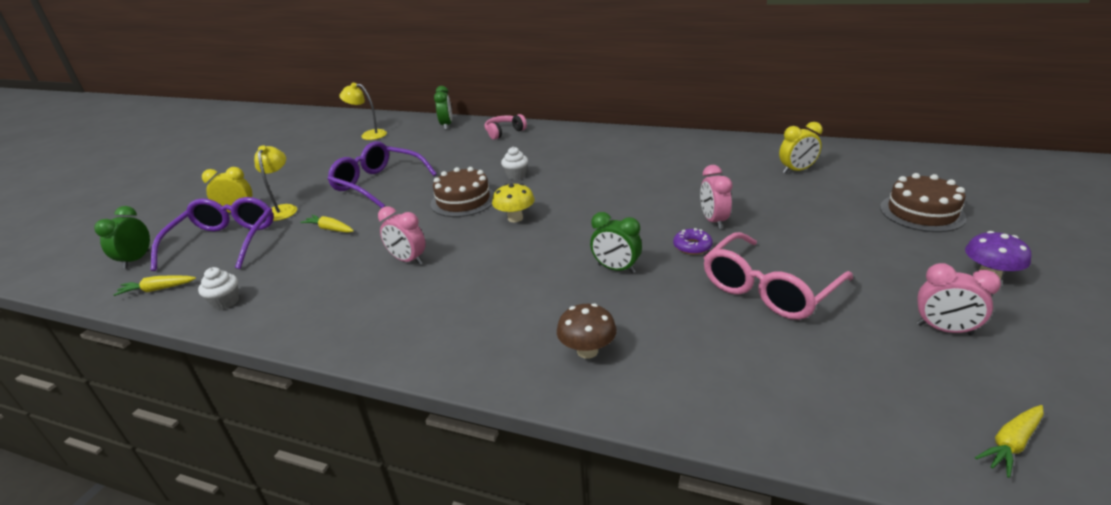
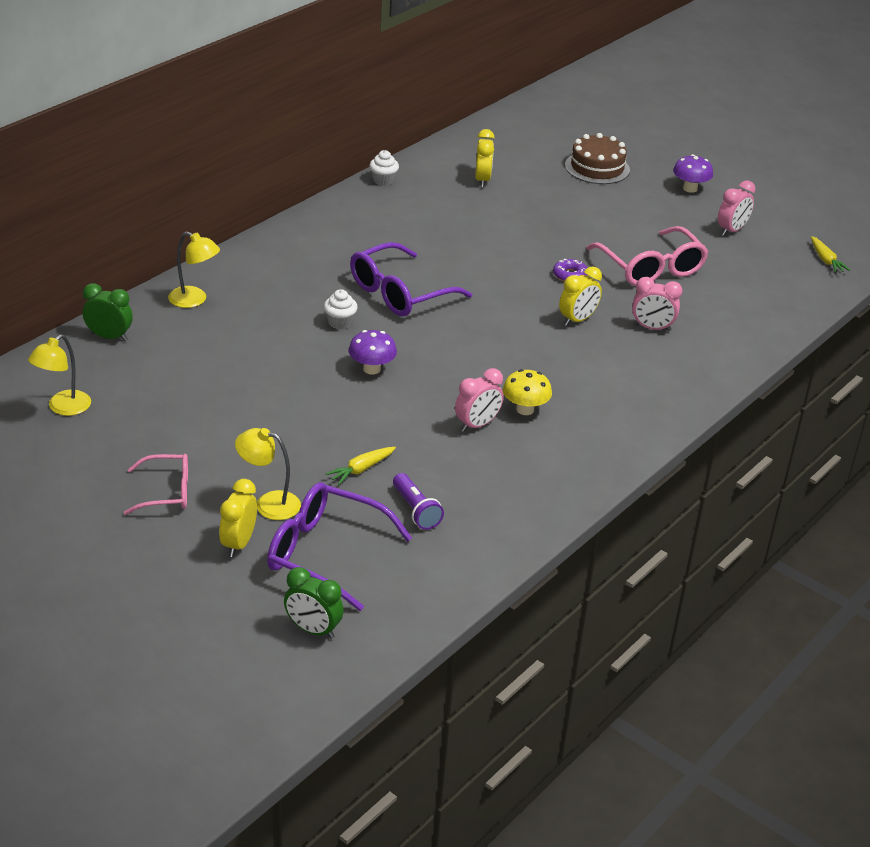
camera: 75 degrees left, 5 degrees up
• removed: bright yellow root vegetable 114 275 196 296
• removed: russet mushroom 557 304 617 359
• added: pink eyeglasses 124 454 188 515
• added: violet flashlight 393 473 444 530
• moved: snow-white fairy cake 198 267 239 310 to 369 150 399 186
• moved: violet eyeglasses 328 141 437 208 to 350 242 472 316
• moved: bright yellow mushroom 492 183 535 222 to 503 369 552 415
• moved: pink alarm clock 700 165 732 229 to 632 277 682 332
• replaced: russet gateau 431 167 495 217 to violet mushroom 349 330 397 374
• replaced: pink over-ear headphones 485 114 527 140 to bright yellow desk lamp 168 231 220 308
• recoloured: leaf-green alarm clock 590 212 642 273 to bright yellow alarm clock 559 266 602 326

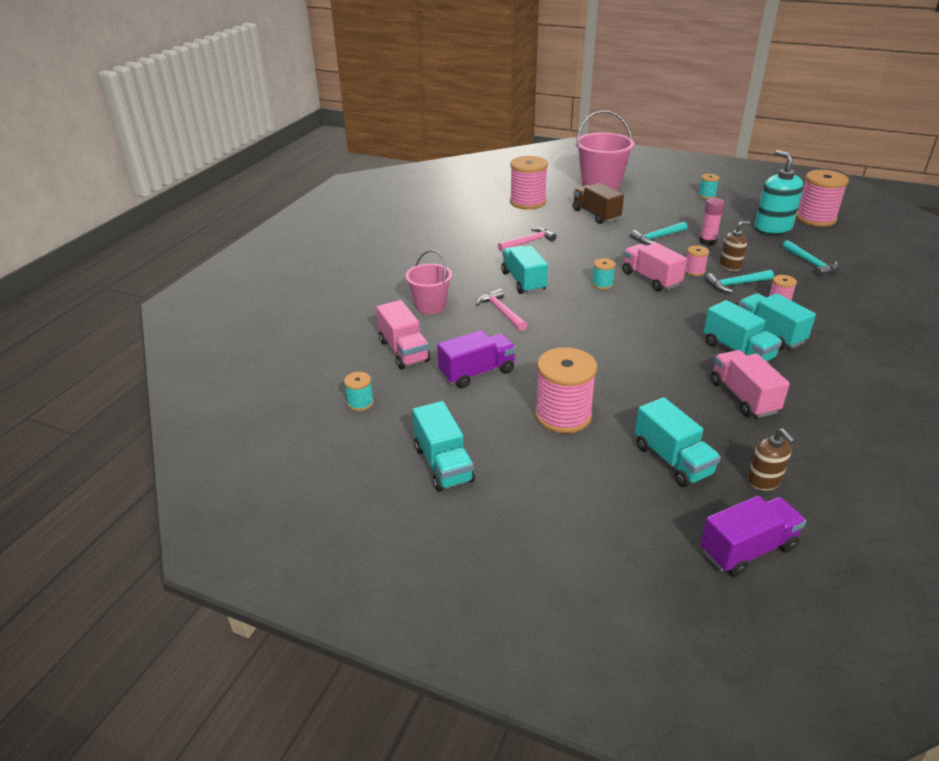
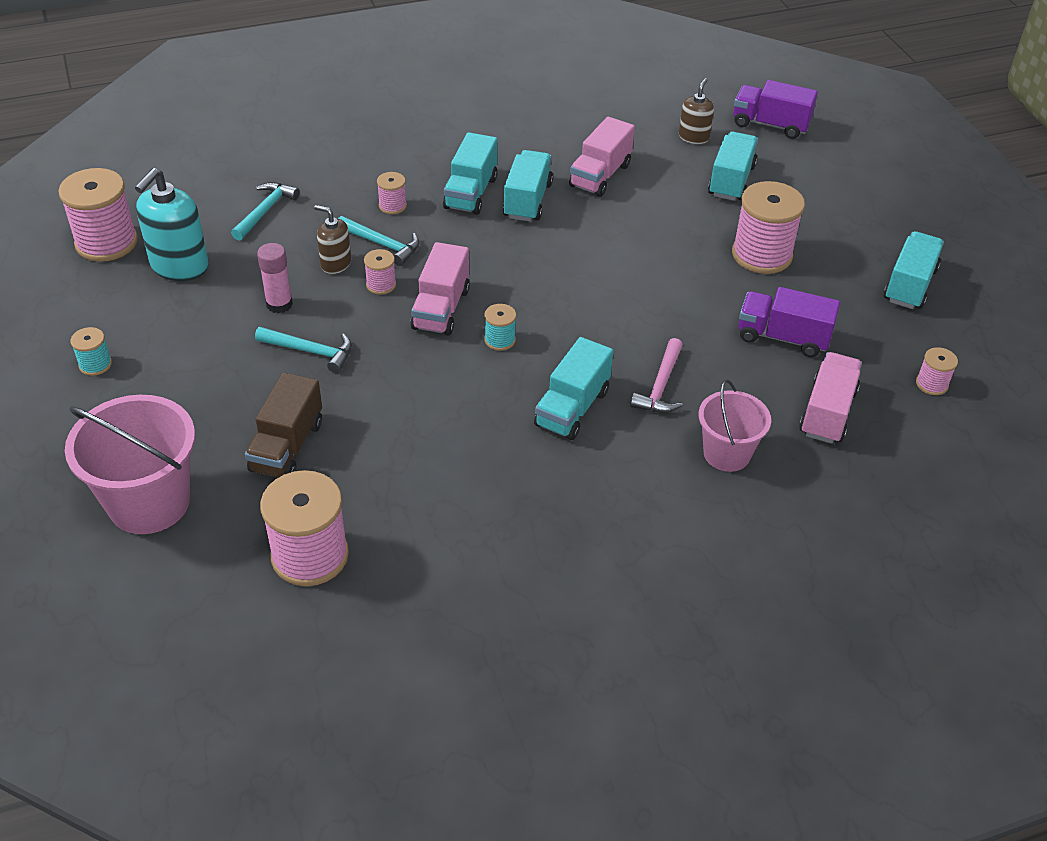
camera: 135 degrees left, 10 degrees up
• removed: pink claw hammer 498 227 557 252
• recoloured: teal reel of thread 344 372 374 411 to pink reel of thread 916 347 958 395

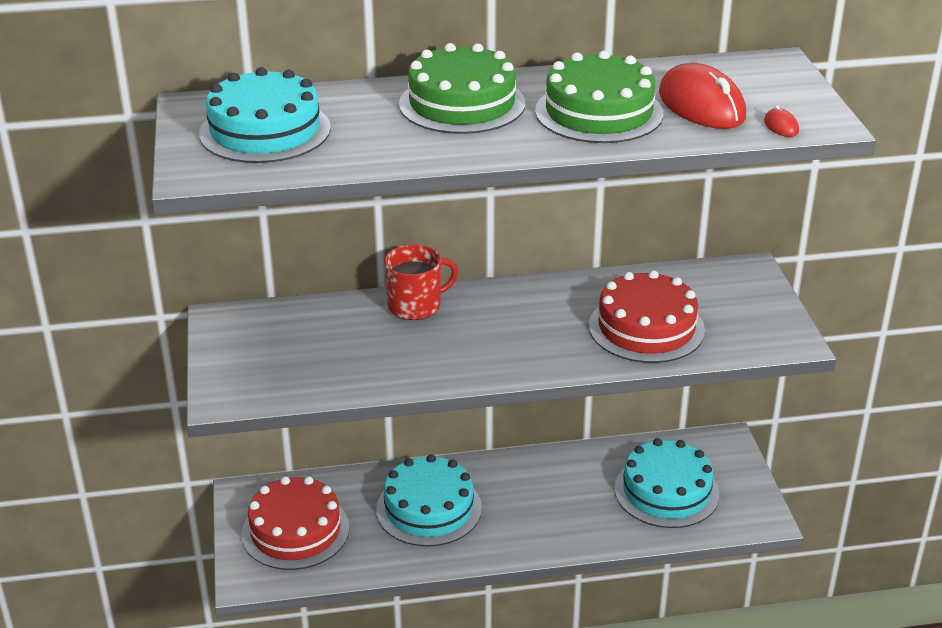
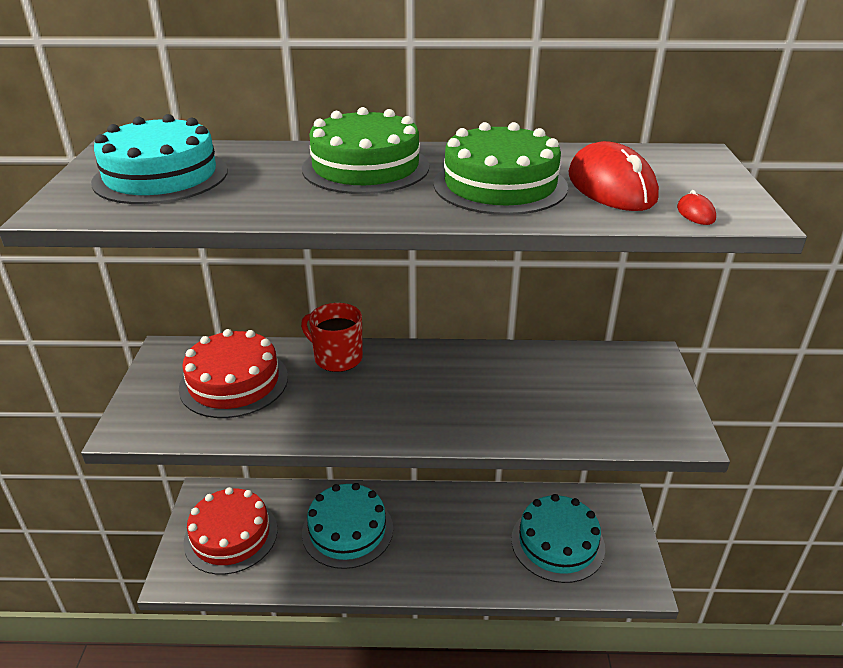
camera: 10 degrees right, 0 degrees up
• moved: red gateau 589 270 705 363 to 179 329 288 418
• turned: red coffee mug 384 244 458 320 = 301 303 363 372 135 degrees counterclockwise

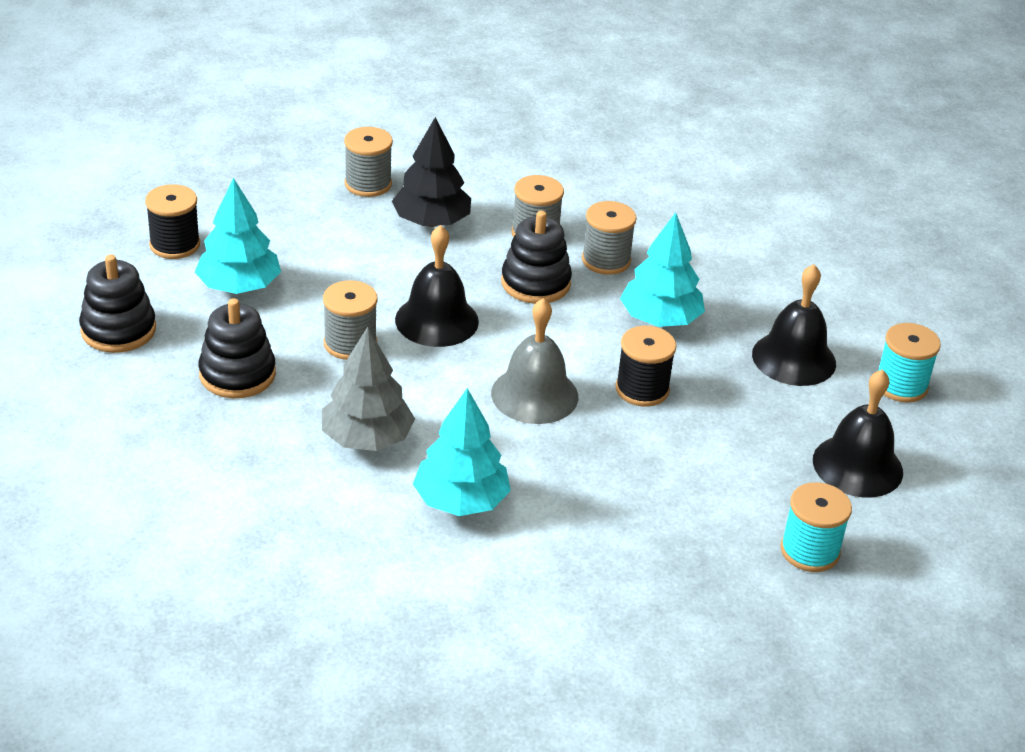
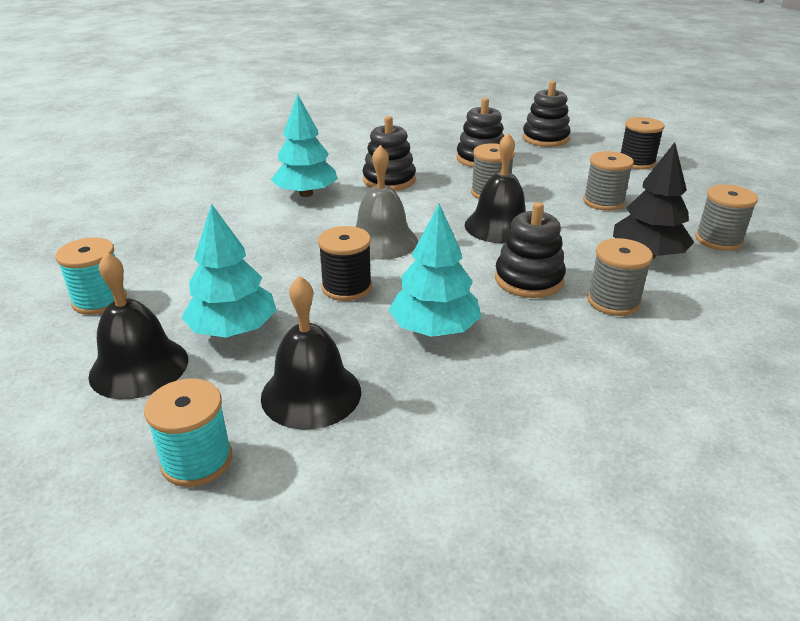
camera: 120 degrees right, 5 degrees down
• moved: teal toy tree 195 178 281 294 to 181 204 277 337
• moved: grey reel of thread 582 201 637 275 to 583 151 634 211
• replaced: grey toy tree 322 327 415 451 to ebony stacking rings 362 116 416 191

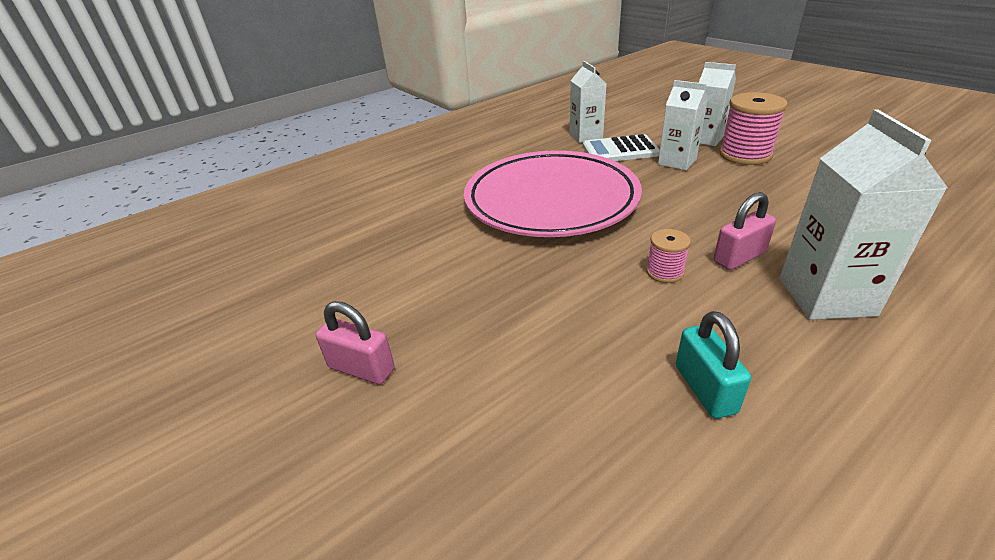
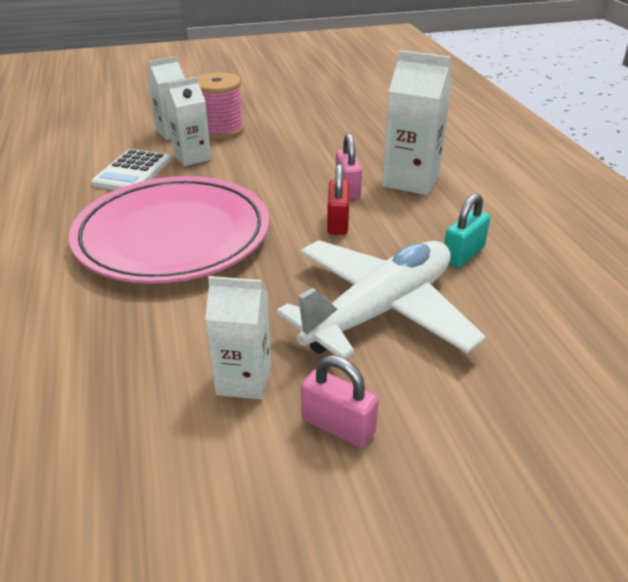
camera: 70 degrees left, 0 degrees up
• added: snow-white aeroplane 277 240 486 359
• moved: snow-white milk carton 570 61 606 143 to 205 276 271 400
• replaced: pink reel of thread 646 229 691 283 to red lock 327 164 349 235
• turned: pink lock 316 301 395 384 = 301 355 379 448 75 degrees clockwise
• turned: teal lock 676 311 751 418 = 444 193 490 268 60 degrees counterclockwise

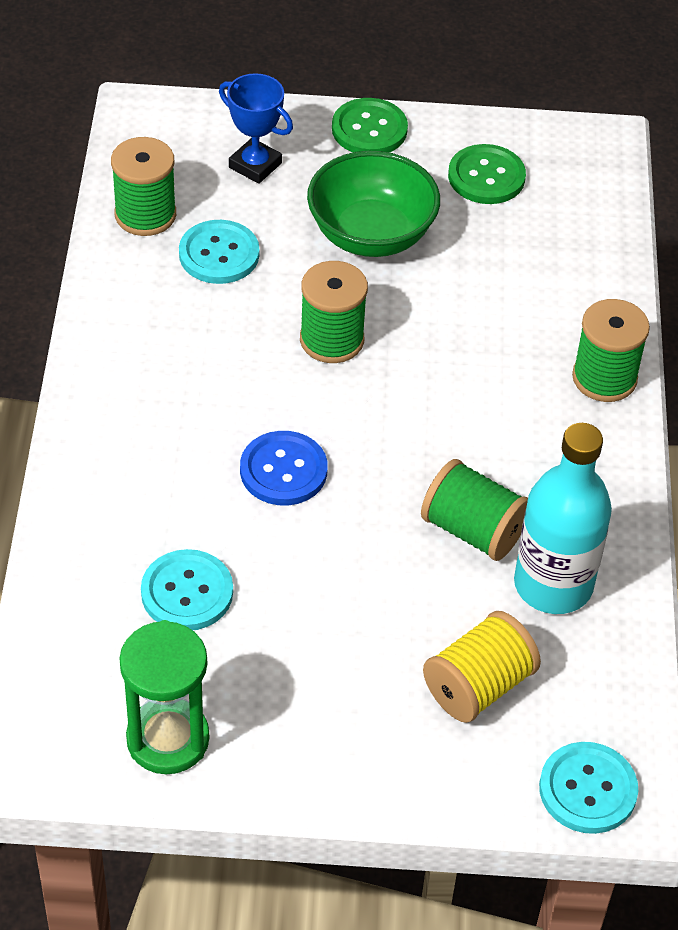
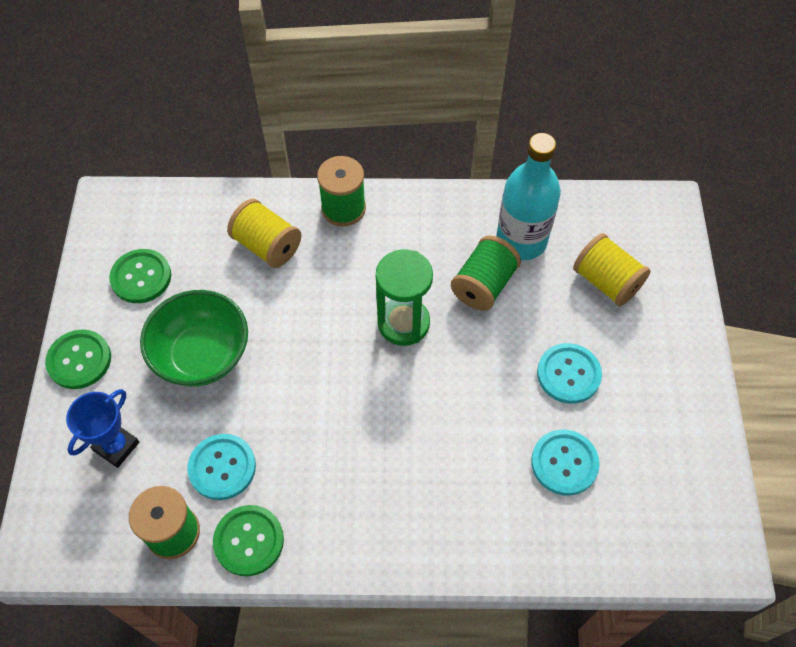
camera: 90 degrees left, 10 degrees up
• removed: royal blue sewing button 240 431 328 505
• removed: leaf-green reel of thread 300 261 368 363
• added: leaf-green sewing button 213 505 284 576
• added: bright yellow reel of thread 227 199 301 268
• moved: leaf-green sand timer 119 620 209 774 to 376 249 433 346
• moved: teal sewing button 539 742 638 834 to 537 343 602 404

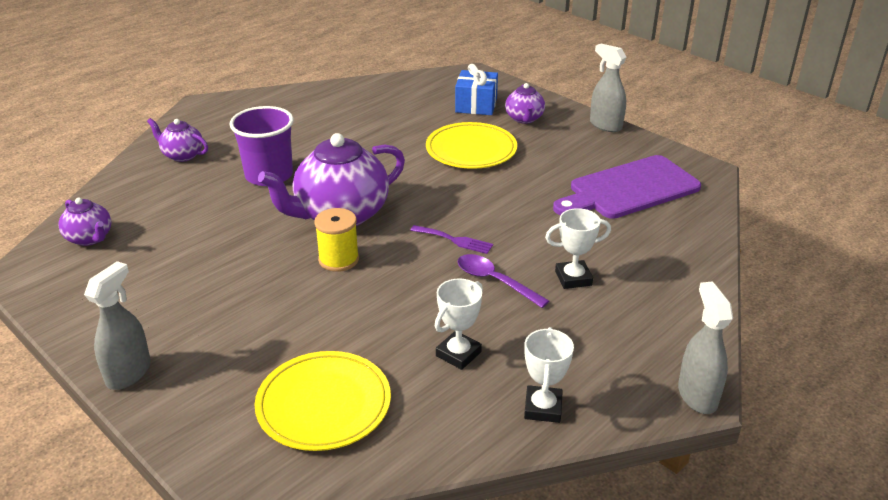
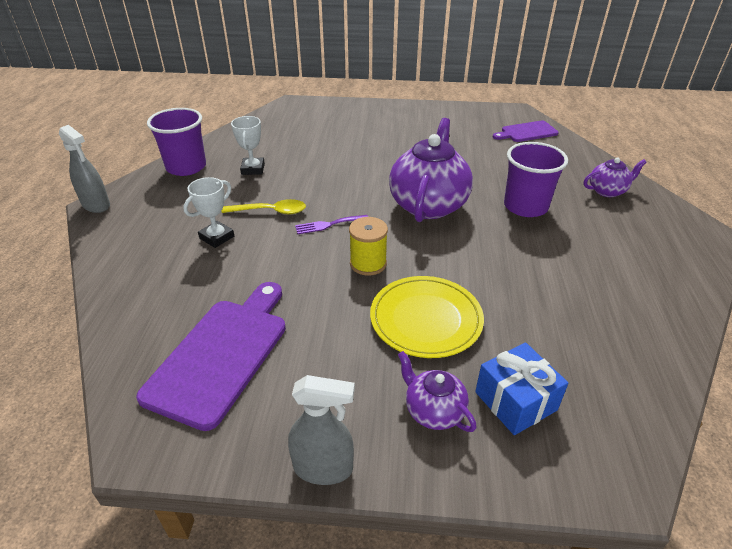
camera: 140 degrees right, 5 degrees up
• removed: grey spray cleaner 84 261 151 390
• removed: bright yellow dinner plate 255 351 391 451
• moved: bright yellow reel of thread 314 208 359 272 to 349 217 388 276
• replaced: violet china teapot 58 198 111 246 to violet bread board 493 121 559 142
• replaced: snow-white prize cup 524 327 574 423 to violet beaker 147 108 206 176
• recoloured: violet teaspoon 458 254 549 308 to bright yellow teaspoon 221 199 306 214

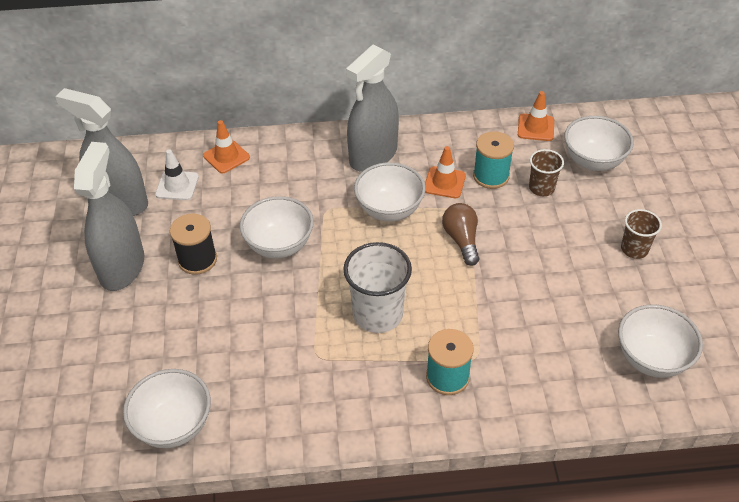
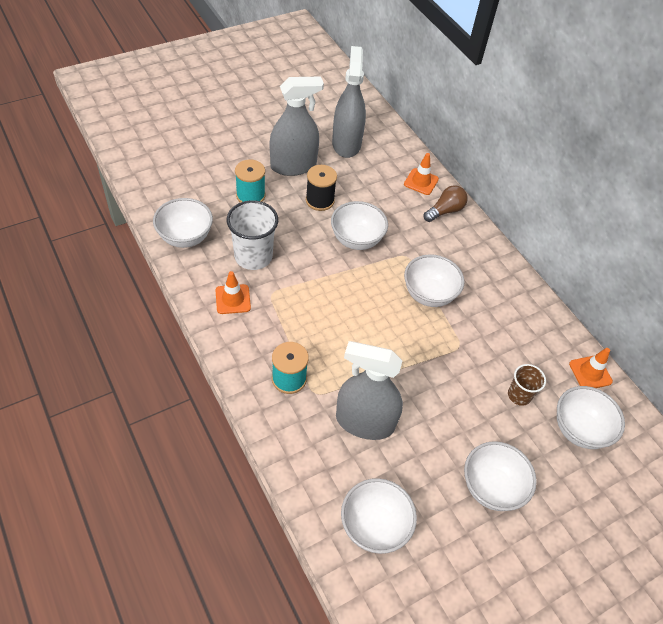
camera: 60 degrees right, 5 degrees up
• removed: snow-white safety cone 155 149 199 200
• moved: snow-white beaker 343 242 412 333 to 227 200 278 270
• moved: grey spray cleaner 346 45 399 172 to 336 341 403 440
• moved: orange safety cone 425 146 466 198 to 216 271 251 314
• moved: russet bulb 442 203 479 266 to 424 185 468 222
• moved: teal reel of thread 473 131 514 189 to 235 159 265 203
• replaced: russet beaker 621 209 662 259 to snow-white deep dish 464 441 537 511

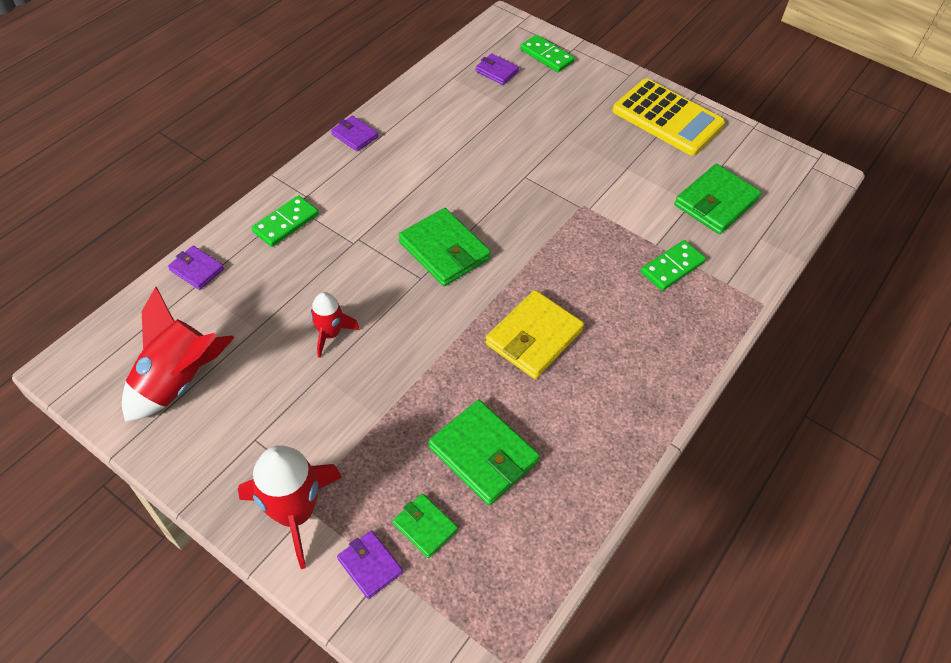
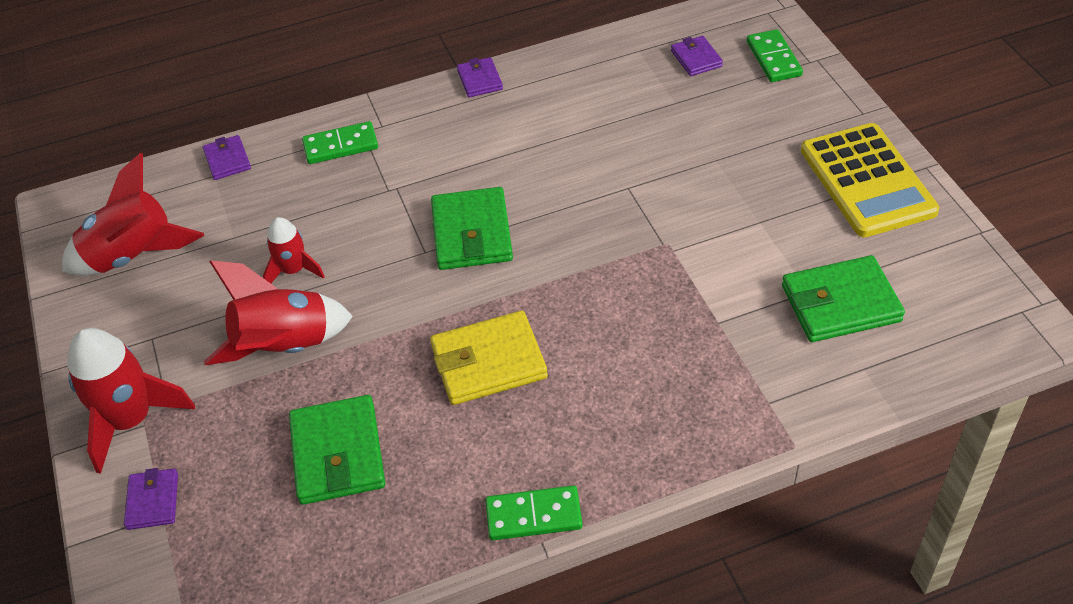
camera: 40 degrees right, 5 degrees down
• removed: leaf-green wallet 393 494 458 558
• added: red toy rocket 204 260 353 365
• moved: leaf-green domino 641 240 706 291 to 485 485 583 540

